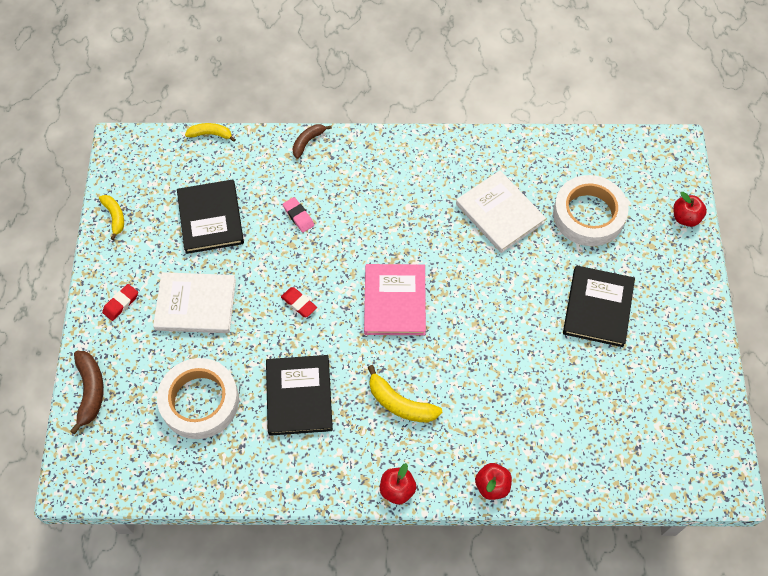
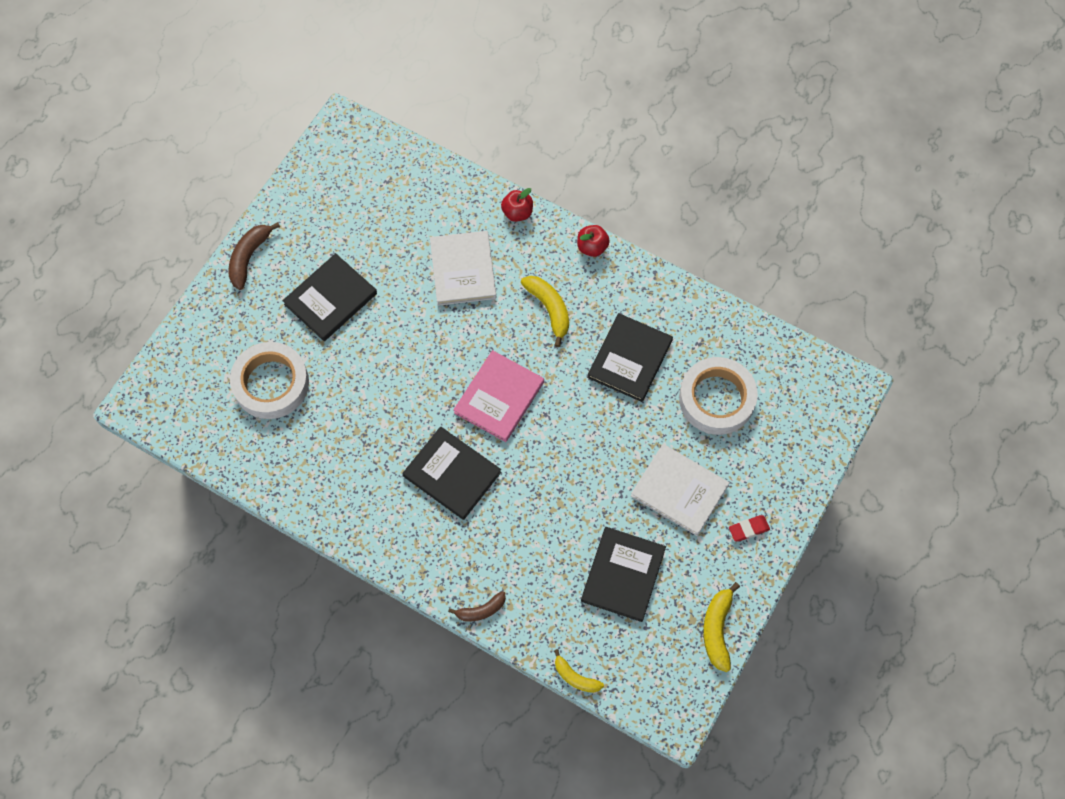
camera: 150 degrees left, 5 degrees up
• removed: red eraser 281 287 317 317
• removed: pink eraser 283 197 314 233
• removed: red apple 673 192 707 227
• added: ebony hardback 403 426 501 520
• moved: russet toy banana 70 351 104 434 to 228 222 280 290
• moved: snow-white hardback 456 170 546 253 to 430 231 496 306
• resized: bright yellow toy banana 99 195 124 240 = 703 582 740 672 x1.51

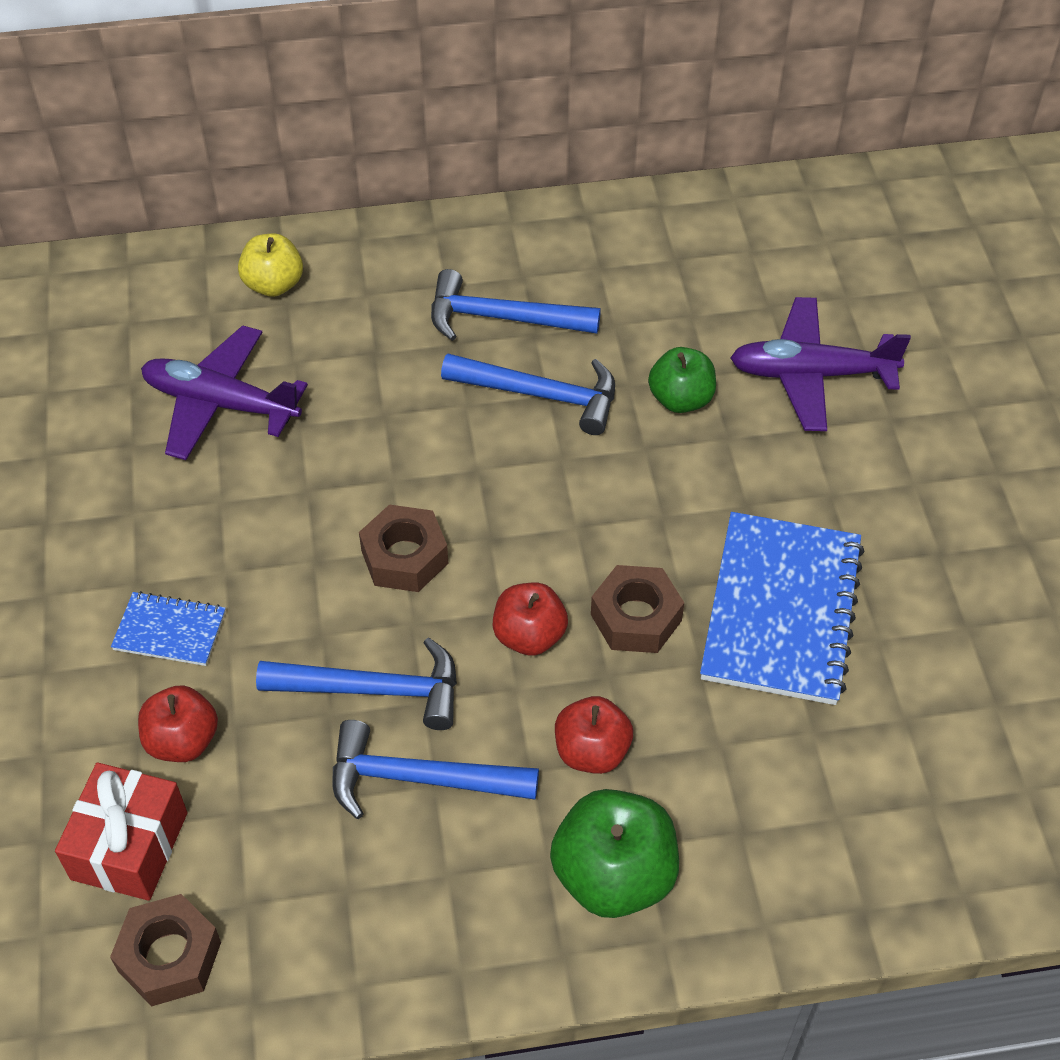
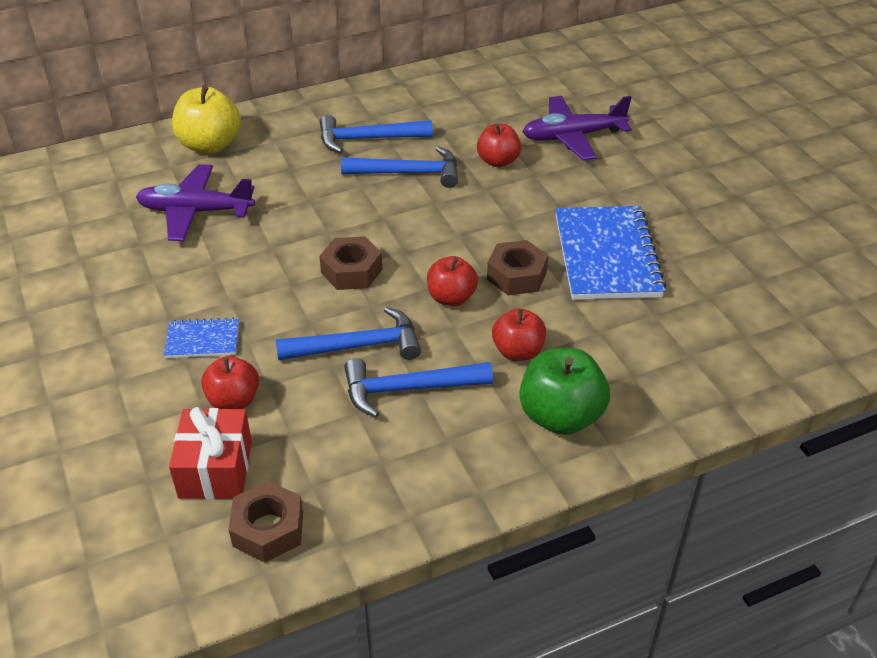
camera: 15 degrees left, 10 degrees down
• recoloured: leaf-green apple 648 347 716 413 to red apple 477 123 521 167
• resized: bright yellow apple 238 234 303 297 = 172 85 241 154 x1.54

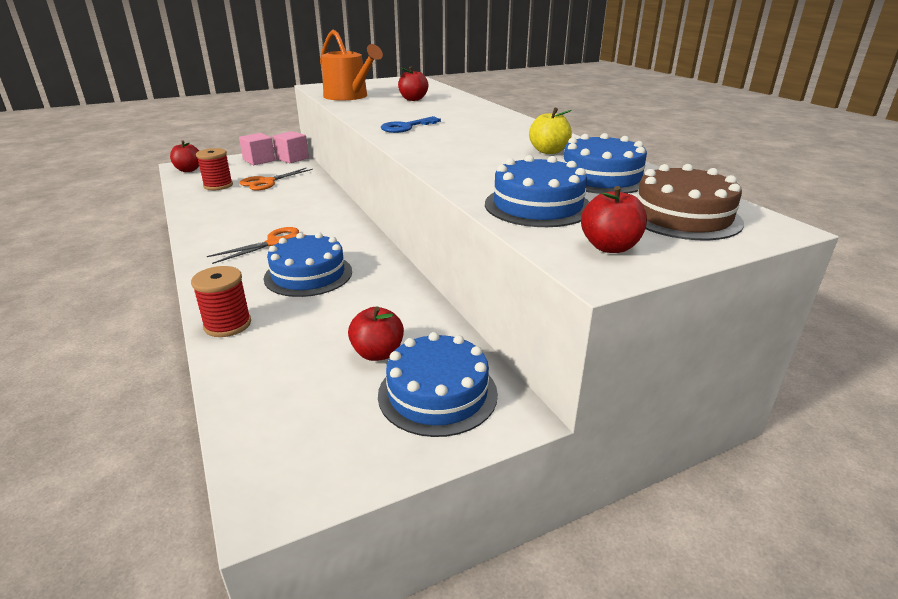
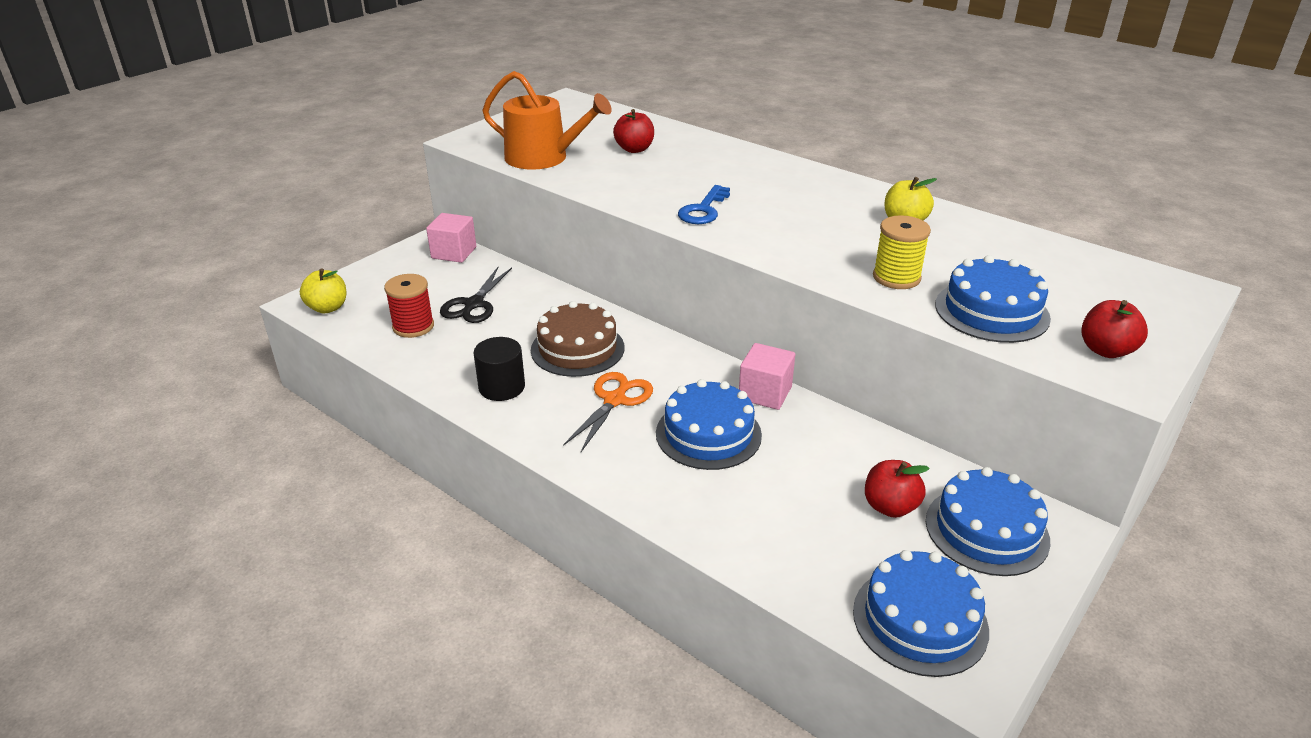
camera: 25 degrees left, 5 degrees up
• removed: red reel of thread 191 266 251 337
• added: ebony cylinder 474 337 525 401
• added: bright yellow reel of thread 873 215 931 289
• moved: pink solid cube 239 133 275 165 to 739 343 795 410
• moved: royal blue gateau 563 133 647 194 to 853 550 989 677
• moved: russet gateau 637 164 744 240 to 531 301 624 377
• recoloured: red apple 170 141 199 172 to bright yellow apple 300 268 346 313
• recoloured: orange pair of scissors 240 168 313 190 to ebony pair of scissors 440 267 512 323

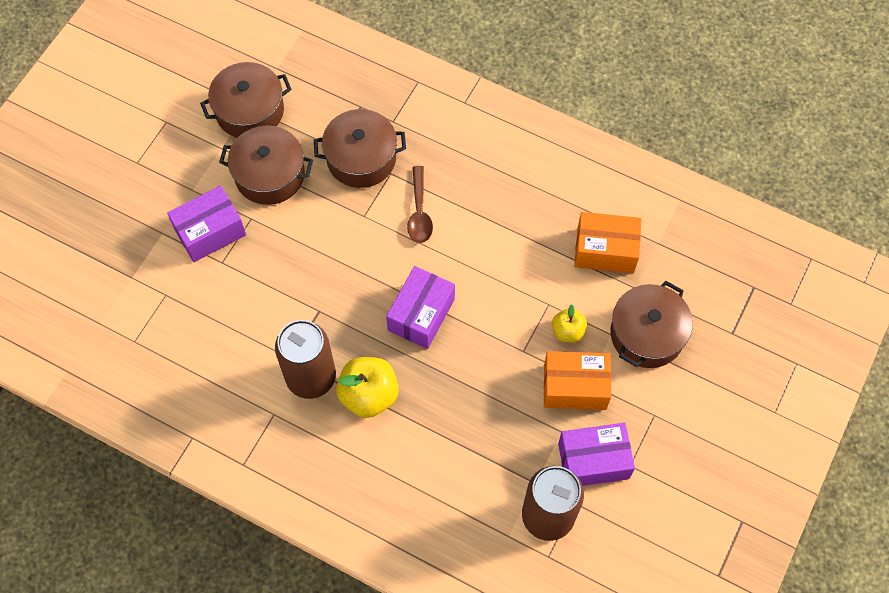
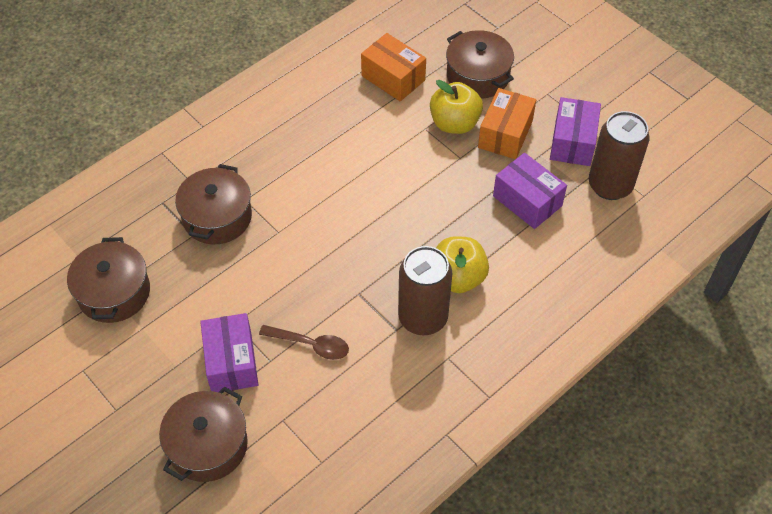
camera: 70 degrees left, 10 degrees down
• moved: russet pot 219 126 313 205 to 159 387 248 482
• moved: violet parcel 386 266 455 349 to 493 153 567 229
• moved: russet teaspoon 407 166 433 243 to 259 325 349 360
• turned: orange parcel 574 212 642 273 = 361 33 426 101 75 degrees counterclockwise
• resized: bright yellow apple 552 304 587 342 = 430 80 483 134 x1.72

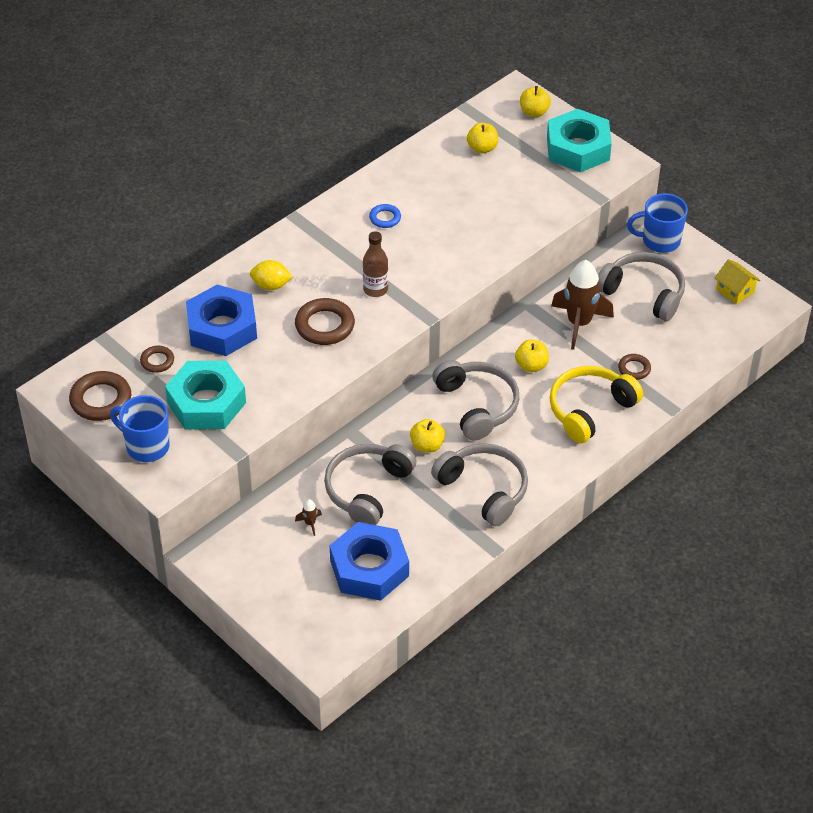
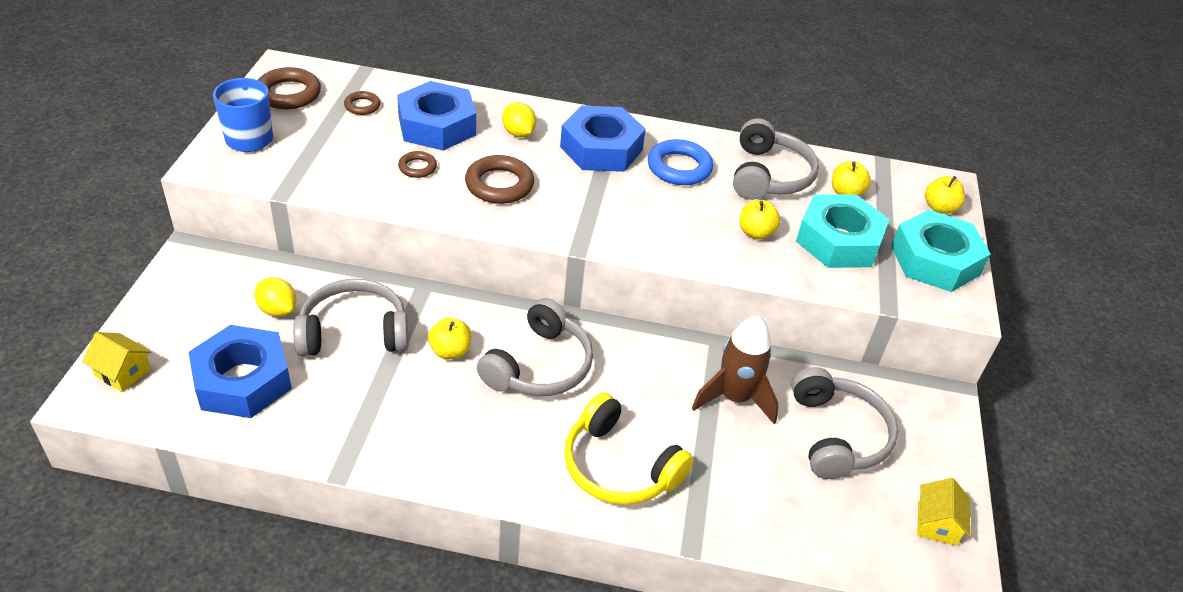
camera: 50 degrees right, 5 degrees down
• removed: russet bottle 363 231 388 297
• removed: royal blue coffee mug 627 193 688 253
• added: bright yellow cottage 82 332 152 392
• added: royal blue hexagon nut 560 105 646 172
• moved: teal hexagon nut 165 361 246 429 to 796 194 889 268
• moved: grey over-ear headphones 431 443 528 526 to 733 118 819 200
• moved: bright yellow apple 515 340 549 372 to 740 200 780 240
• moved: russet ring 618 354 651 380 to 398 151 437 178
• replaced: russet toy rocket 295 499 322 536 to bright yellow lemon 254 277 296 317
• turned: bright yellow over-ear headphones 550 366 643 443 = 564 392 694 505 150 degrees counterclockwise
• resized: royal blue ring 369 204 401 228 = 648 139 713 185 x1.79

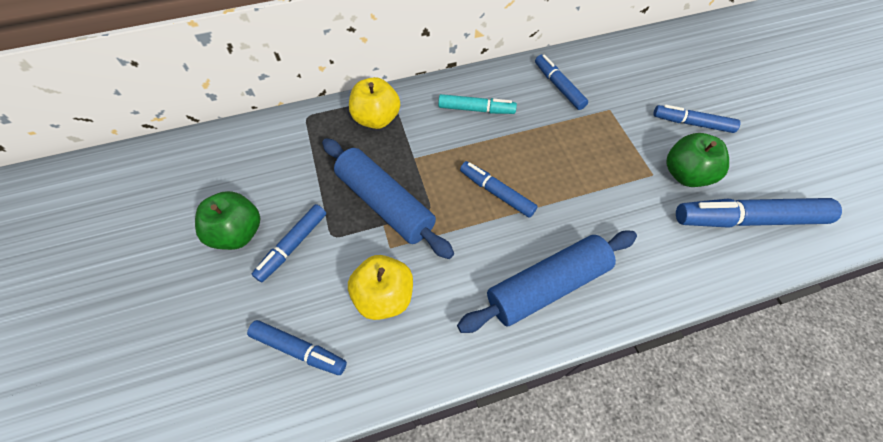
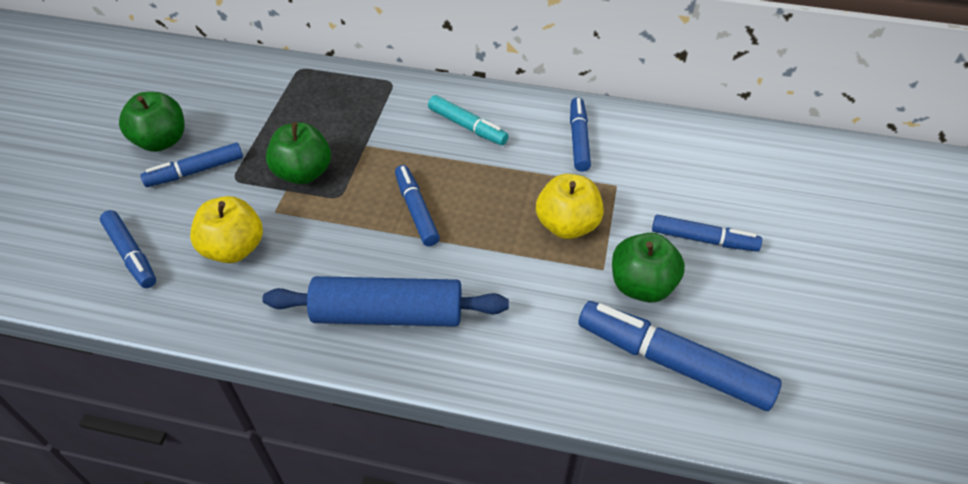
camera: 30 degrees right, 10 degrees down
• moved: bright yellow apple 349 77 400 129 to 536 174 604 239
• replaced: royal blue pastry roller 322 138 454 259 to leaf-green apple 266 122 331 185
• turned: royal blue felt pen 653 105 741 133 = 652 215 762 252 150 degrees clockwise

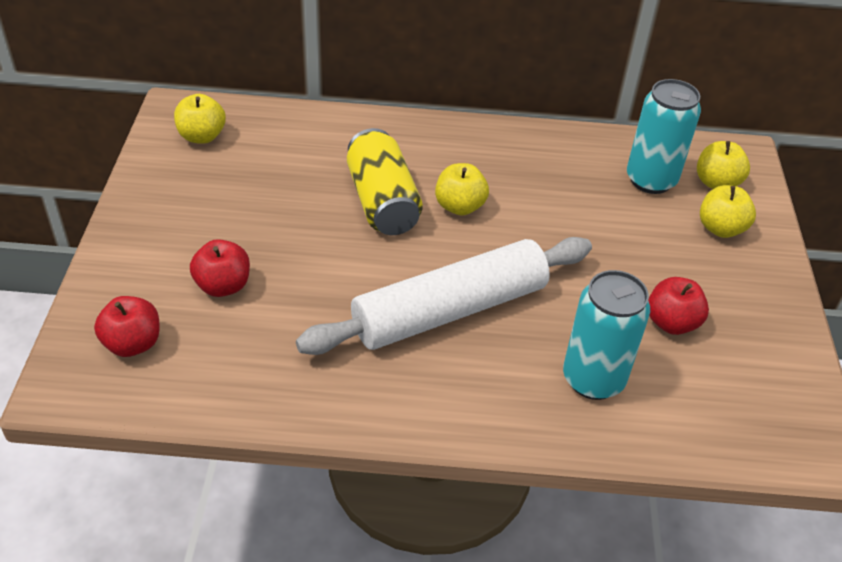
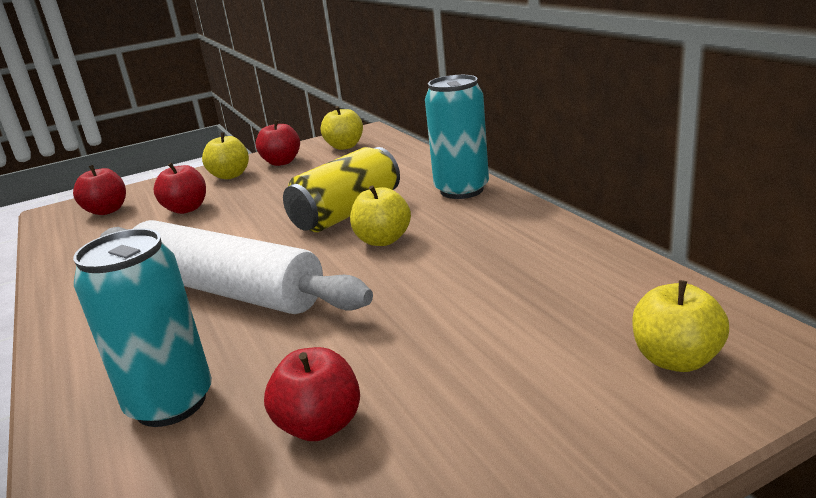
camera: 65 degrees right, 20 degrees down
• added: red apple 256 120 300 166
• moved: teal soda can 627 79 701 194 to 425 75 489 199
• moved: bright yellow apple 700 185 756 238 to 202 132 249 179

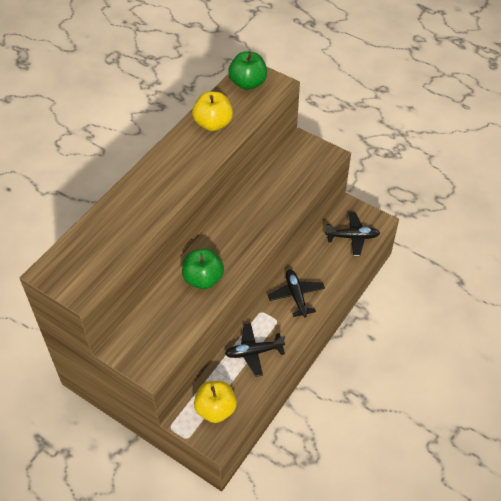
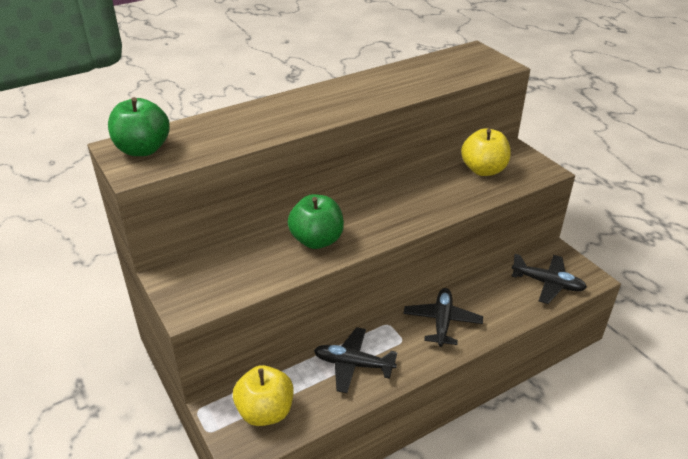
camera: 25 degrees right, 15 degrees down
• moved: bright yellow apple 192 92 233 131 to 461 128 511 176
• moved: leaf-green apple 228 51 267 90 to 108 97 170 156

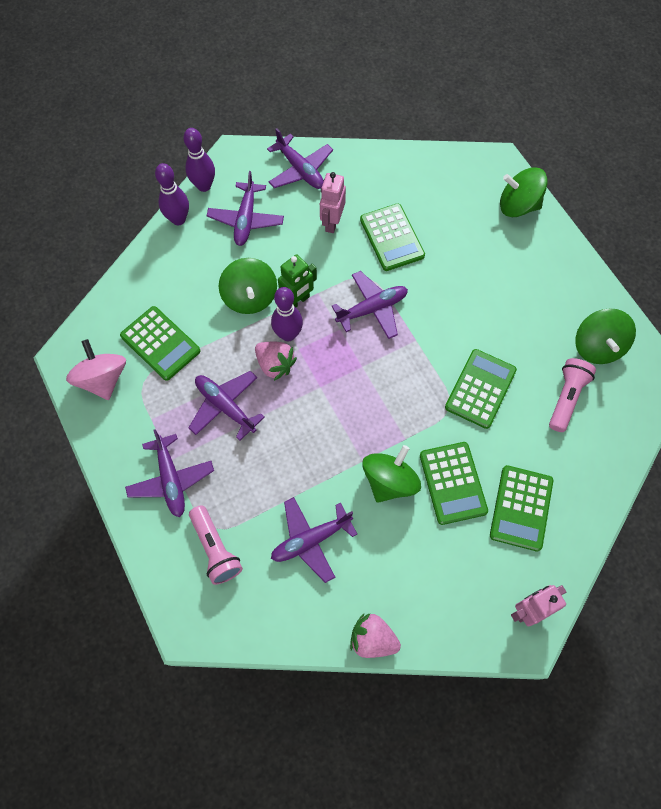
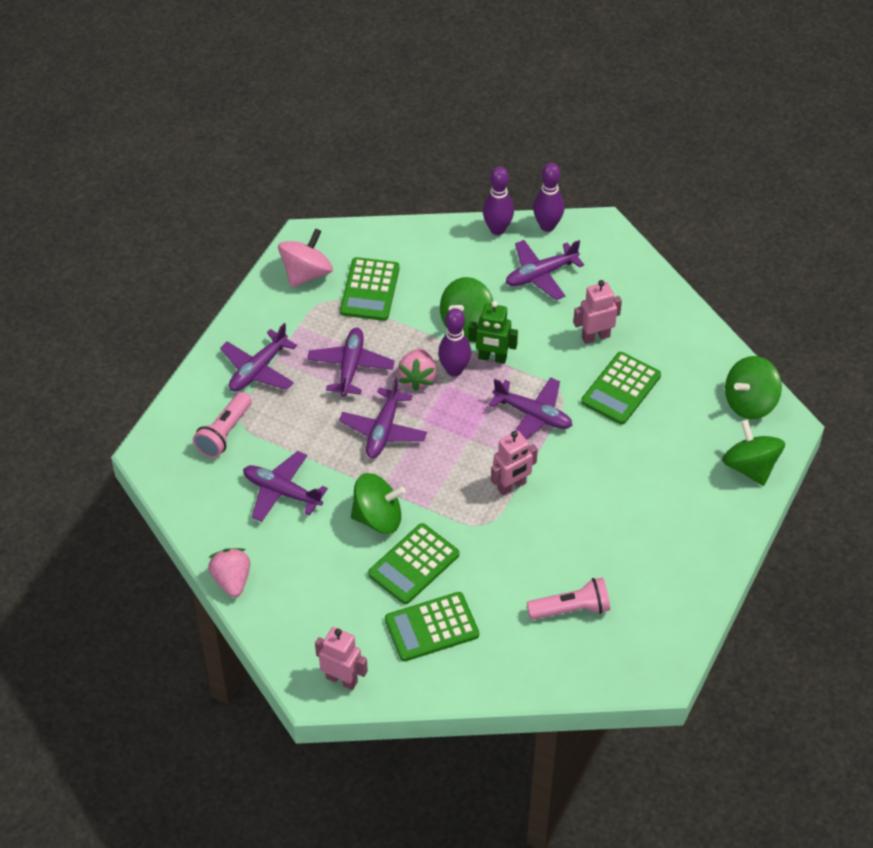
camera: 55 degrees right, 15 degrees down
• removed: leaf-green calculator 445 349 517 429
• added: pink toy robot 491 431 538 495
• moved: violet aeroplane 267 128 333 189 to 339 377 427 458
• moved: leaf-green toy top 575 309 636 364 to 725 356 782 419

